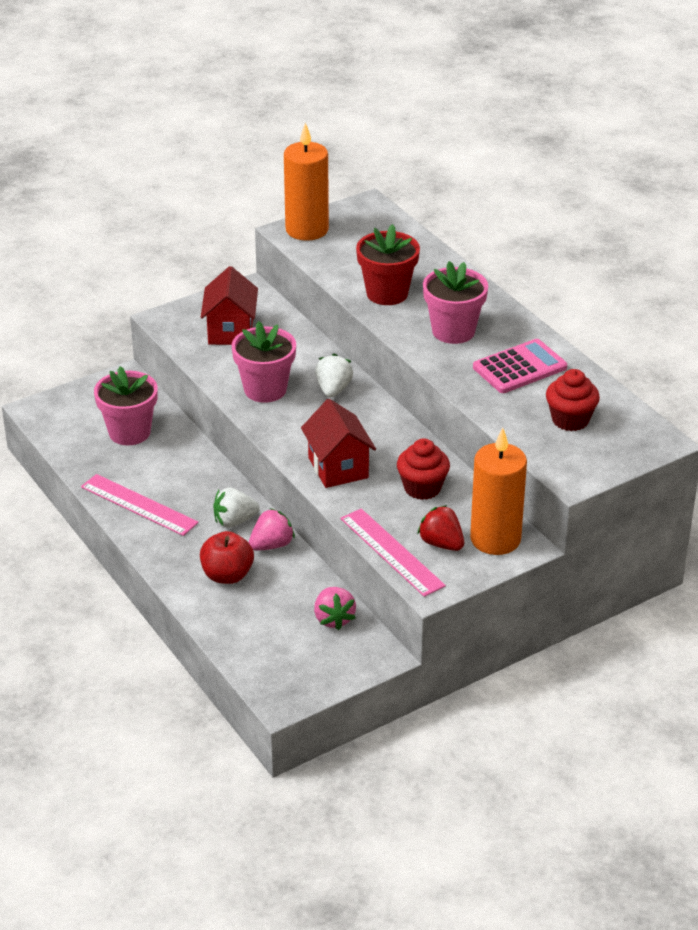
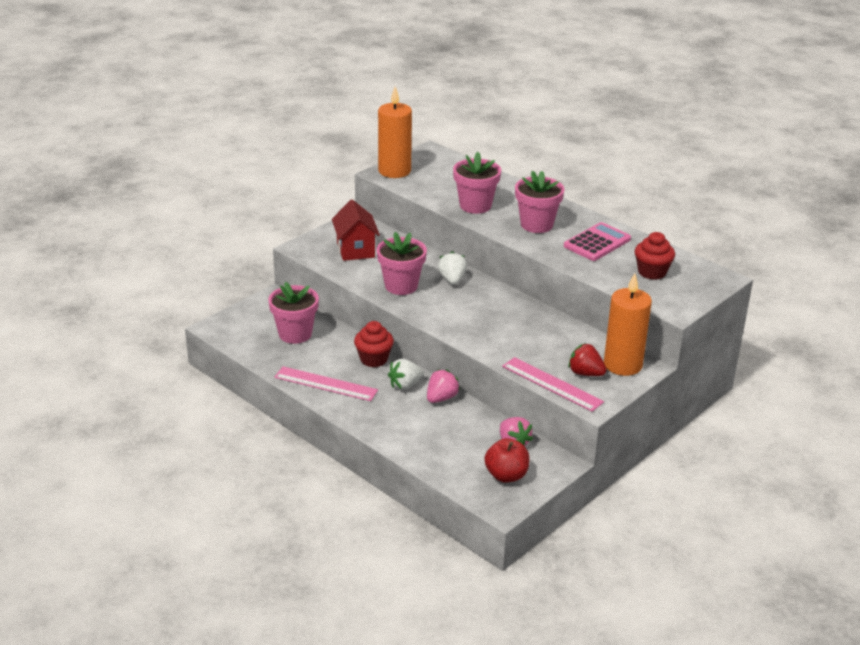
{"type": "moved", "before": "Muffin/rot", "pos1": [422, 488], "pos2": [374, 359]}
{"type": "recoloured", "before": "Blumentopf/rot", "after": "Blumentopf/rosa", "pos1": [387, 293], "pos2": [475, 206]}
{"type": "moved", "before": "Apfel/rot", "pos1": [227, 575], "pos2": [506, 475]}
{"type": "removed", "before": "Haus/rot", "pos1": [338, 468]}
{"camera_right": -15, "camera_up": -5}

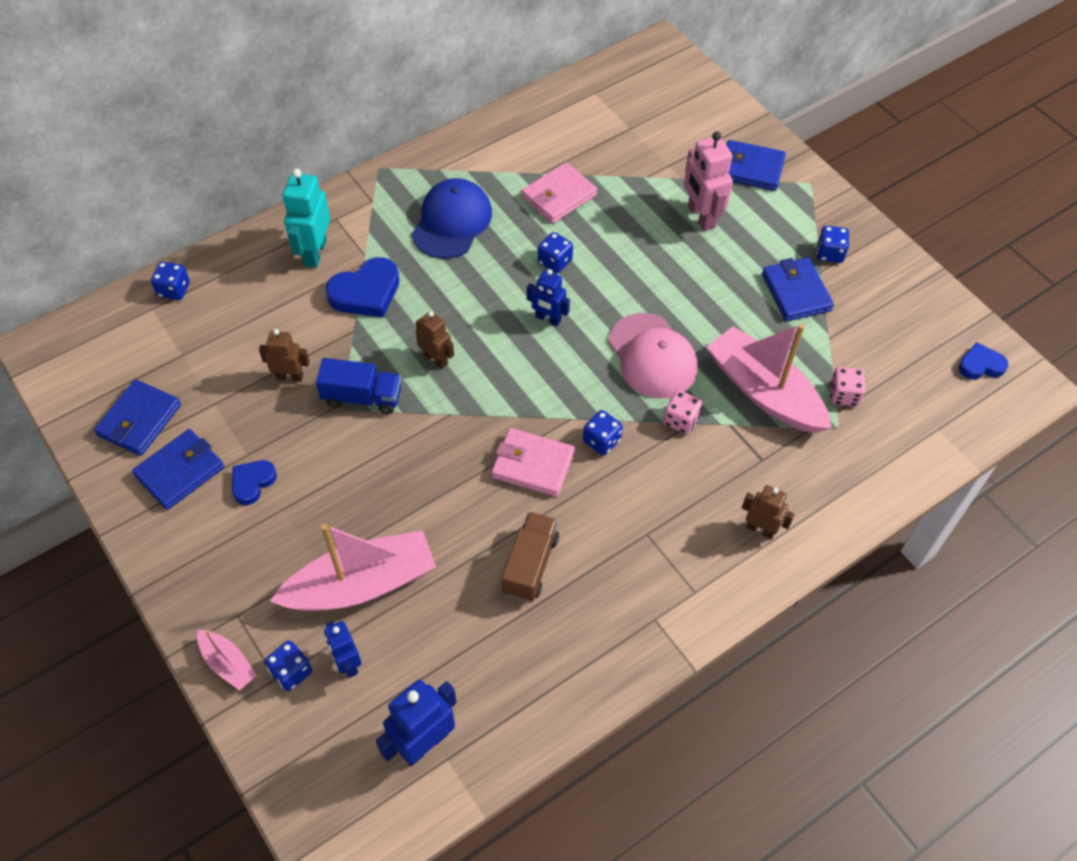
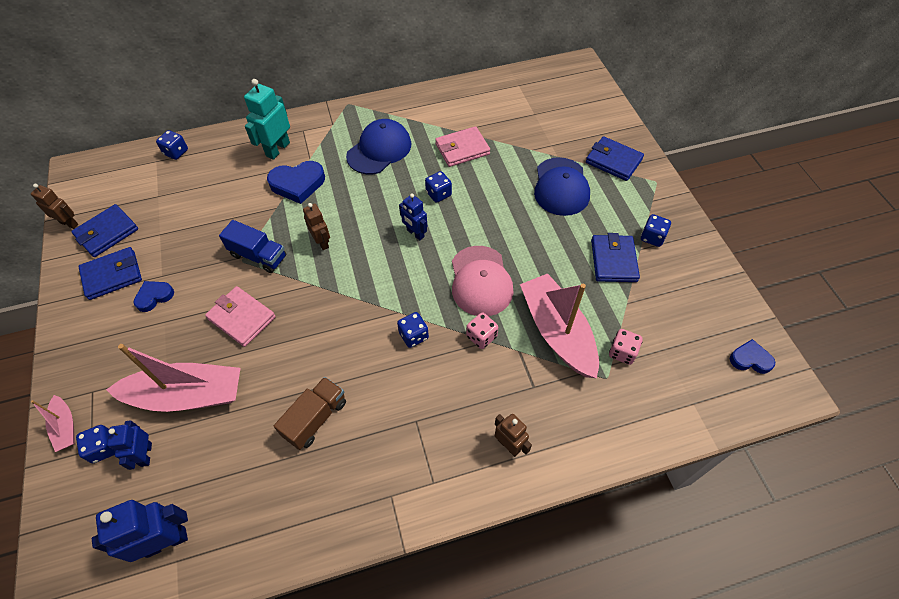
{"type": "moved", "before": "Roboter/braun", "pos1": [290, 376], "pos2": [69, 223]}
{"type": "moved", "before": "Geldbörse/rosa", "pos1": [533, 465], "pos2": [242, 318]}
{"type": "replaced", "before": "Roboter/rosa", "after": "Kappe/blau", "pos1": [701, 216], "pos2": [561, 187]}
{"camera_right": 20, "camera_up": 0}

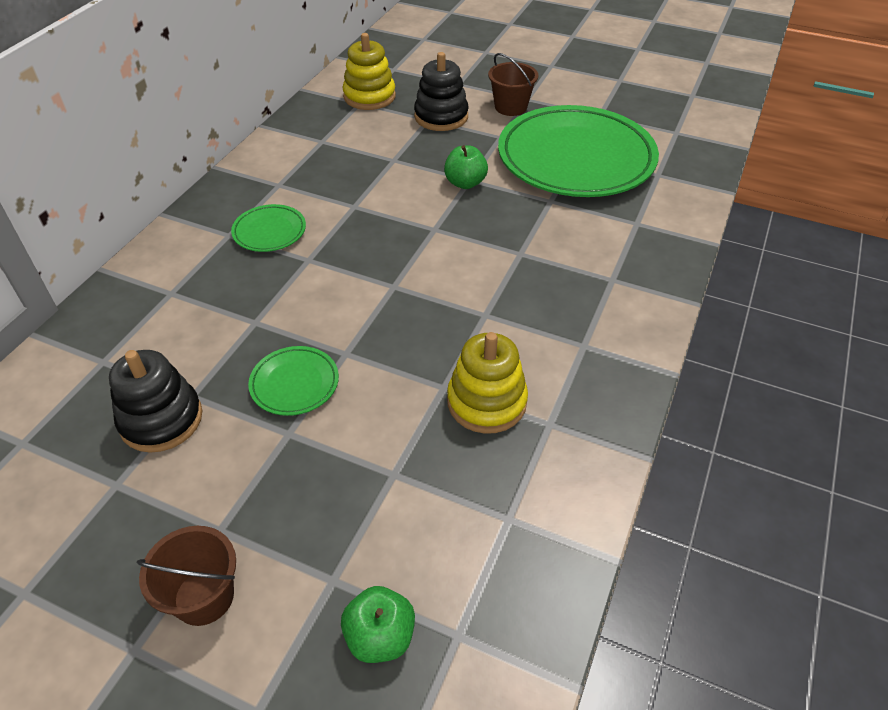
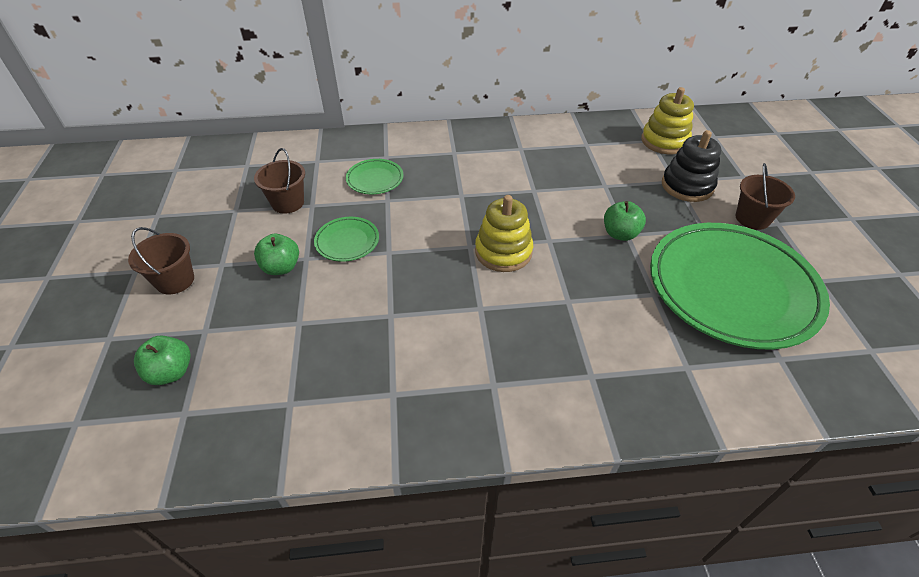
{"type": "replaced", "before": "Stapelspielzeug/schwarz", "after": "Eimer/braun", "pos1": [161, 419], "pos2": [288, 203]}
{"type": "added", "after": "Apfel/grün", "pos2": [281, 267]}
{"type": "moved", "before": "Teller/grün", "pos1": [269, 231], "pos2": [375, 179]}
{"type": "moved", "before": "Stapelspielzeug/gelb", "pos1": [486, 402], "pos2": [503, 252]}
{"camera_right": 60, "camera_up": 0}

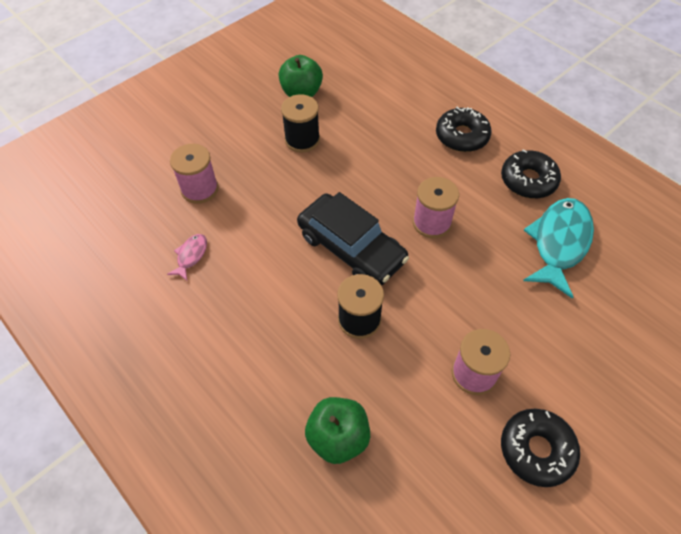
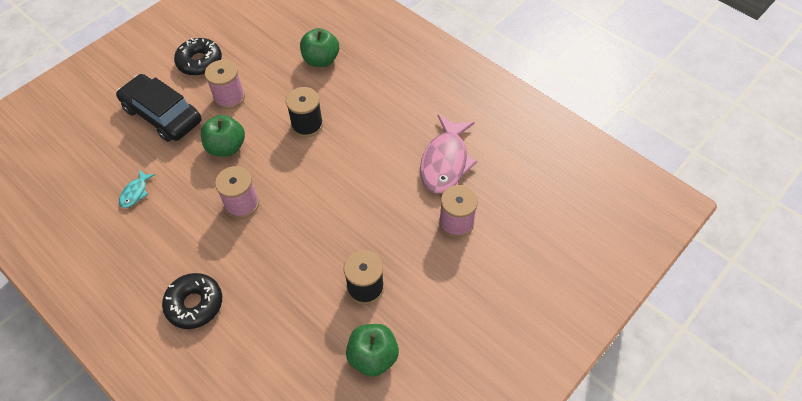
{"type": "moved", "before": "Auto/schwarz", "pos1": [351, 248], "pos2": [162, 115]}
{"type": "resized", "before": "Fisch/türkis", "pos1": [559, 243], "pos2": [135, 193], "scale": 0.46}
{"type": "added", "after": "Apfel/grün", "pos2": [226, 147]}
{"type": "resized", "before": "Fisch/rosa", "pos1": [191, 256], "pos2": [445, 162], "scale": 2.16}
{"type": "removed", "before": "Donut/schwarz", "pos1": [528, 180]}
{"camera_right": 175, "camera_up": 0}

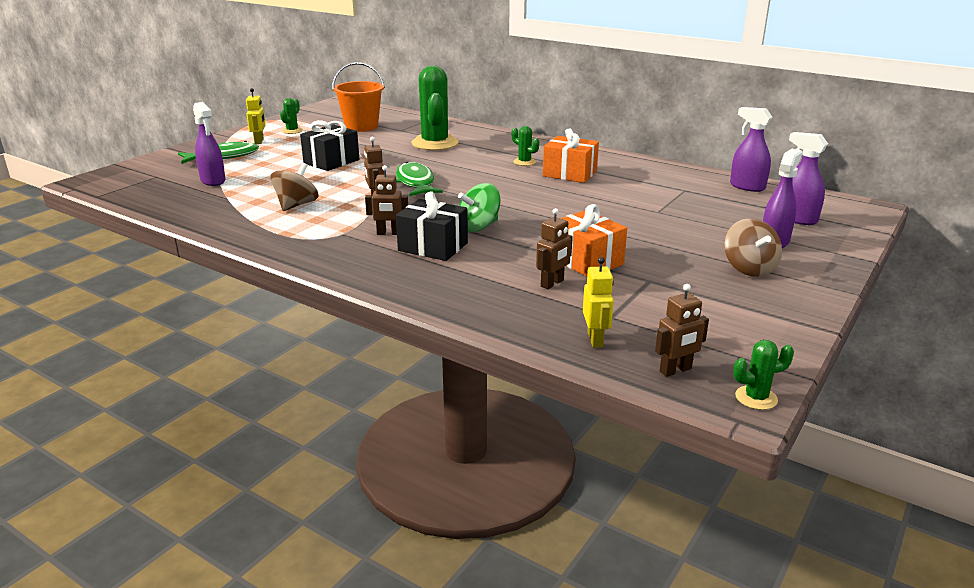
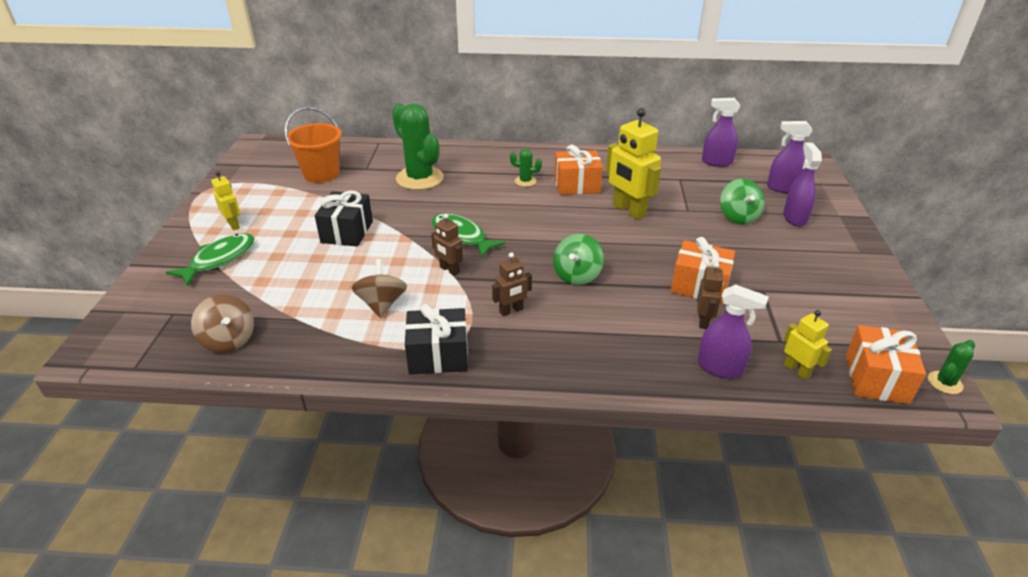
{"type": "moved", "before": "Kreisel/braun", "pos1": [749, 268], "pos2": [229, 340]}
{"type": "moved", "before": "Geschenk/schwarz", "pos1": [433, 247], "pos2": [438, 355]}
{"type": "added", "after": "Roboter/gelb", "pos2": [628, 210]}
{"type": "moved", "before": "Sprühflasche/lila", "pos1": [213, 181], "pos2": [720, 368]}
{"type": "added", "after": "Kreisel/grün", "pos2": [738, 217]}
{"type": "replaced", "before": "Roboter/braun", "after": "Geschenk/orange", "pos1": [675, 370], "pos2": [876, 378]}
{"type": "removed", "before": "Kaktus/grün", "pos1": [292, 131]}
{"camera_right": -30, "camera_up": 10}

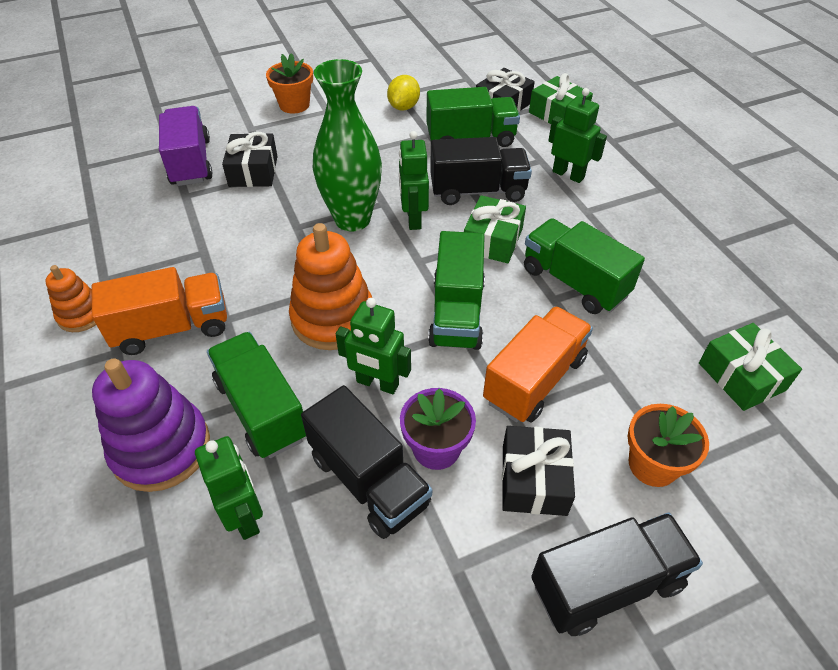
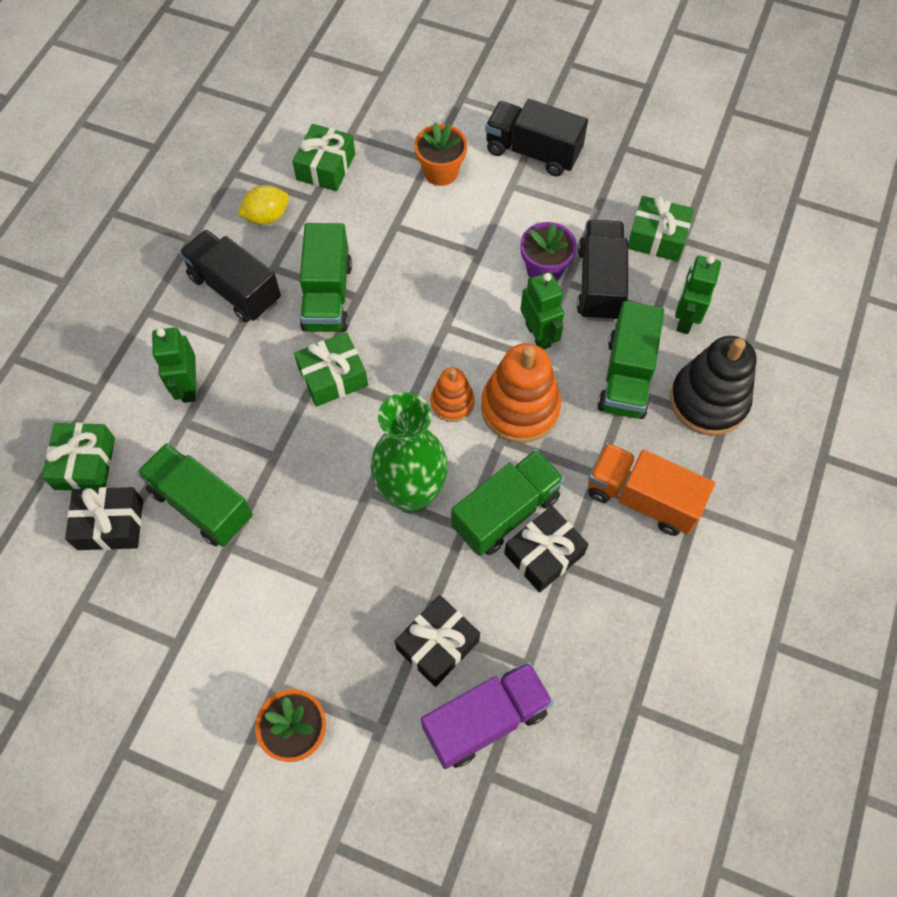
{"type": "moved", "before": "Lastwagen/schwarz", "pos1": [478, 191], "pos2": [235, 289]}
{"type": "moved", "before": "Zitrone/gelb", "pos1": [404, 107], "pos2": [267, 217]}
{"type": "turned", "before": "Lastwagen/lila", "pos1": [191, 162], "pos2": [485, 719], "turn": -150}
{"type": "moved", "before": "Stapelspielzeug/orange", "pos1": [81, 315], "pos2": [452, 402]}
{"type": "moved", "before": "Lastwagen/grün", "pos1": [457, 313], "pos2": [506, 512]}
{"type": "moved", "before": "Geschenk/schwarz", "pos1": [534, 479], "pos2": [544, 554]}
{"type": "added", "after": "Geschenk/grün", "pos2": [657, 237]}
{"type": "recoloured", "before": "Stapelspielzeug/lila", "after": "Stapelspielzeug/schwarz", "pos1": [161, 448], "pos2": [708, 401]}
{"type": "removed", "before": "Roboter/grün", "pos1": [413, 219]}
{"type": "removed", "before": "Lastwagen/orange", "pos1": [534, 380]}
{"camera_right": -135, "camera_up": 15}

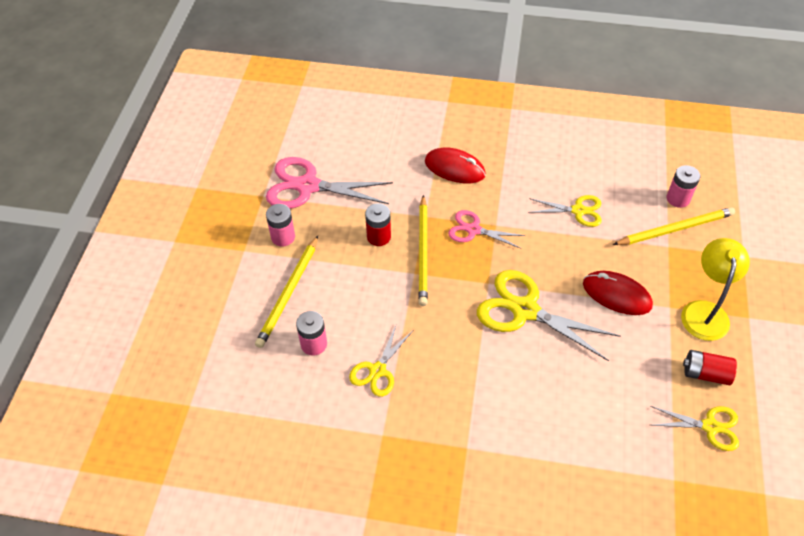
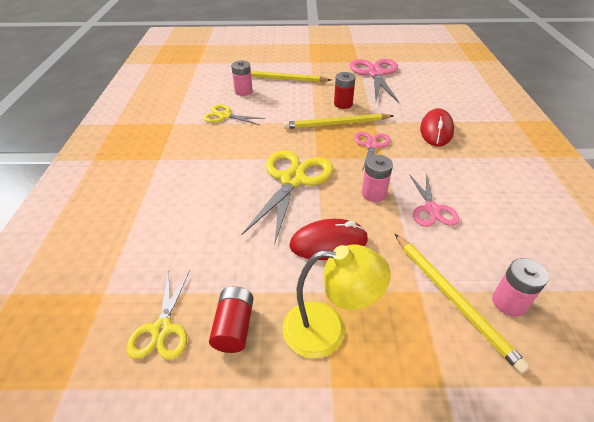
{"type": "turned", "before": "Computermaus/rot", "pos1": [616, 295], "pos2": [328, 243], "turn": 60}
{"type": "moved", "before": "Batterie/rosa", "pos1": [283, 237], "pos2": [374, 194]}
{"type": "recoloured", "before": "Schere/gelb", "after": "Schere/rosa", "pos1": [578, 211], "pos2": [431, 209]}
{"camera_right": 80, "camera_up": -10}

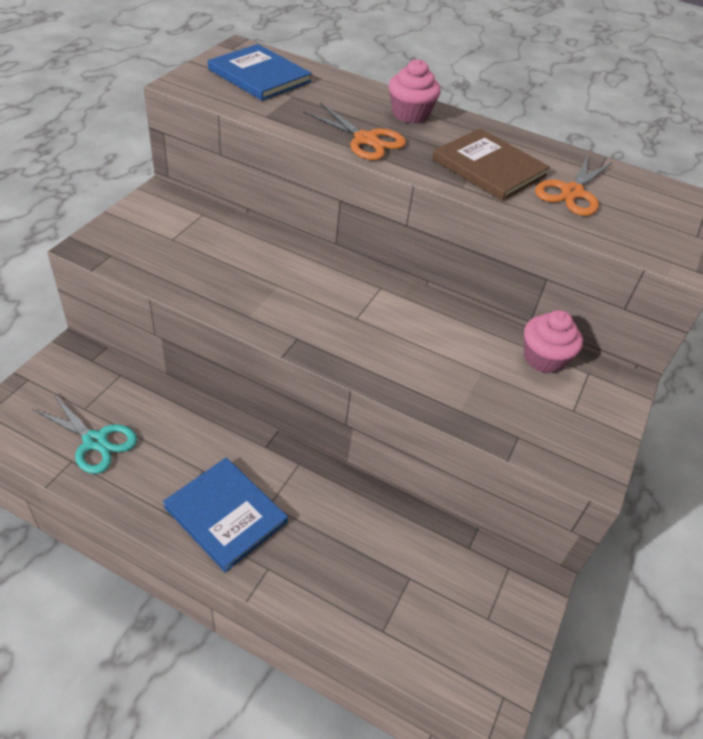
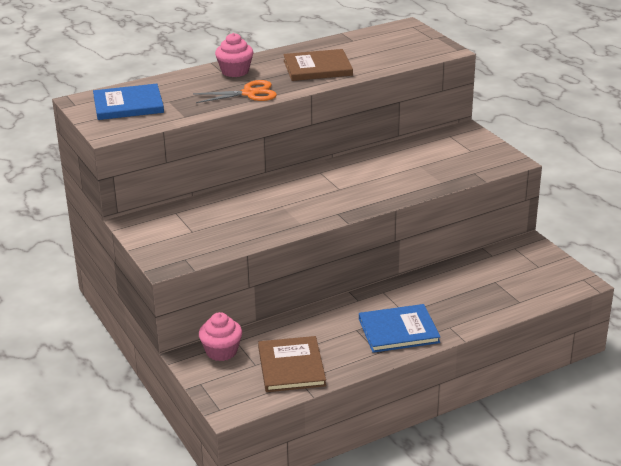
{"type": "moved", "before": "Muffin/rosa", "pos1": [544, 358], "pos2": [221, 351]}
{"type": "replaced", "before": "Schere/türkis", "after": "Buch/braun", "pos1": [95, 441], "pos2": [291, 366]}
{"type": "removed", "before": "Schere/orange", "pos1": [572, 192]}
{"camera_right": -50, "camera_up": -15}

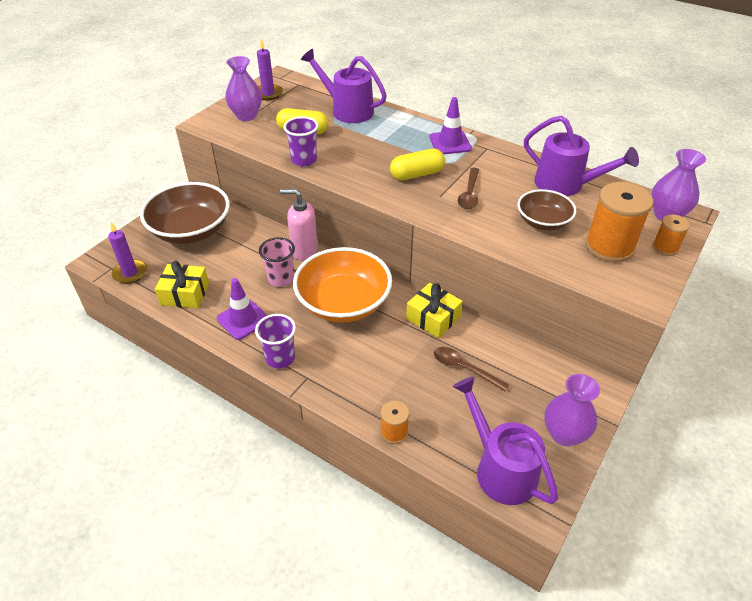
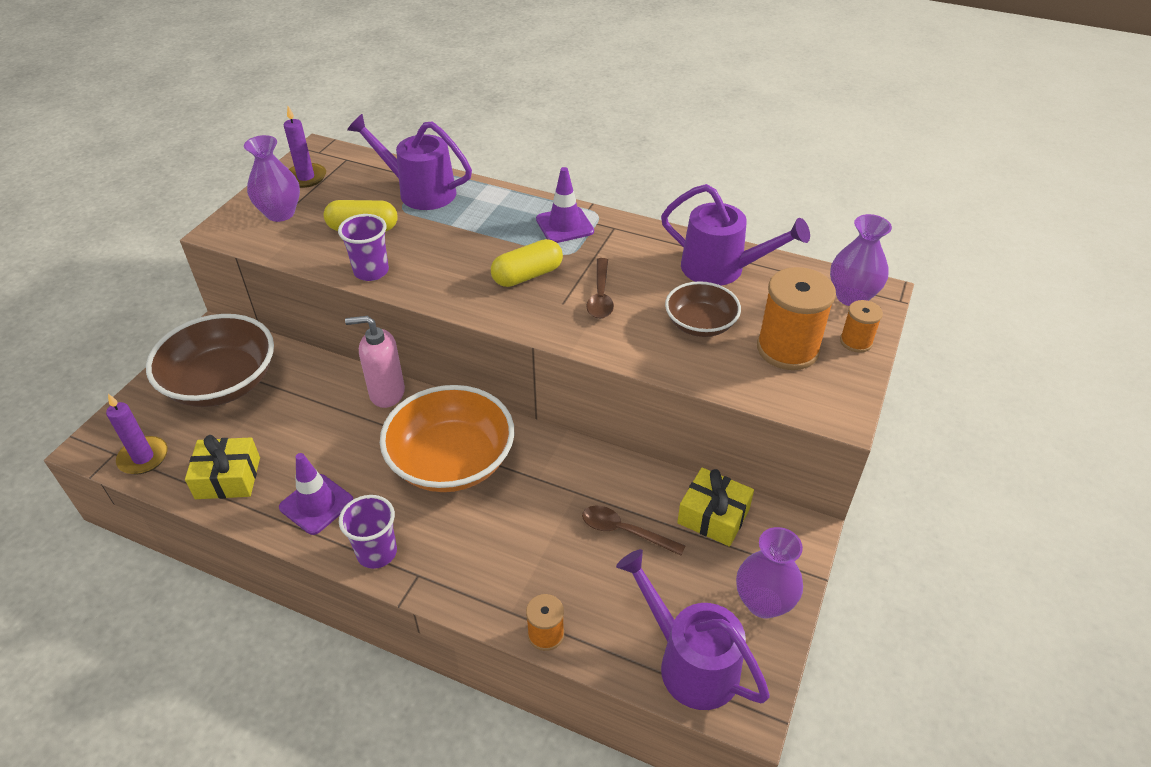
{"type": "moved", "before": "Geschenk/gelb", "pos1": [433, 318], "pos2": [713, 516]}
{"type": "removed", "before": "Becher/rosa", "pos1": [281, 279]}
{"camera_right": -10, "camera_up": 0}

